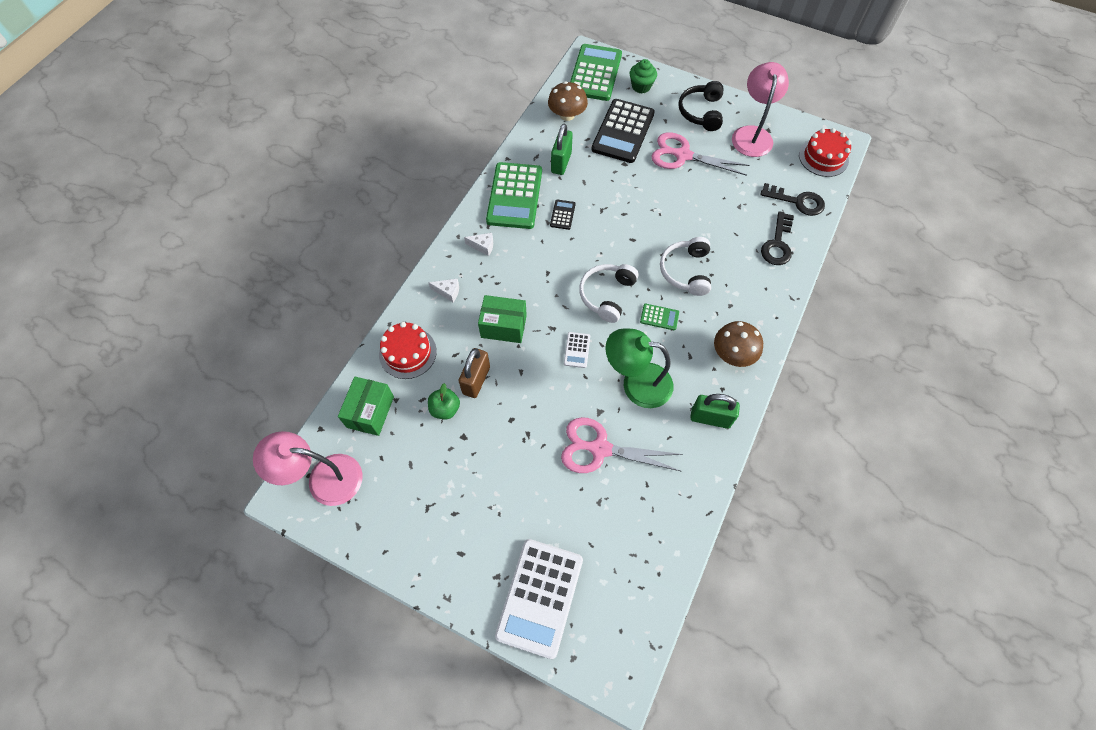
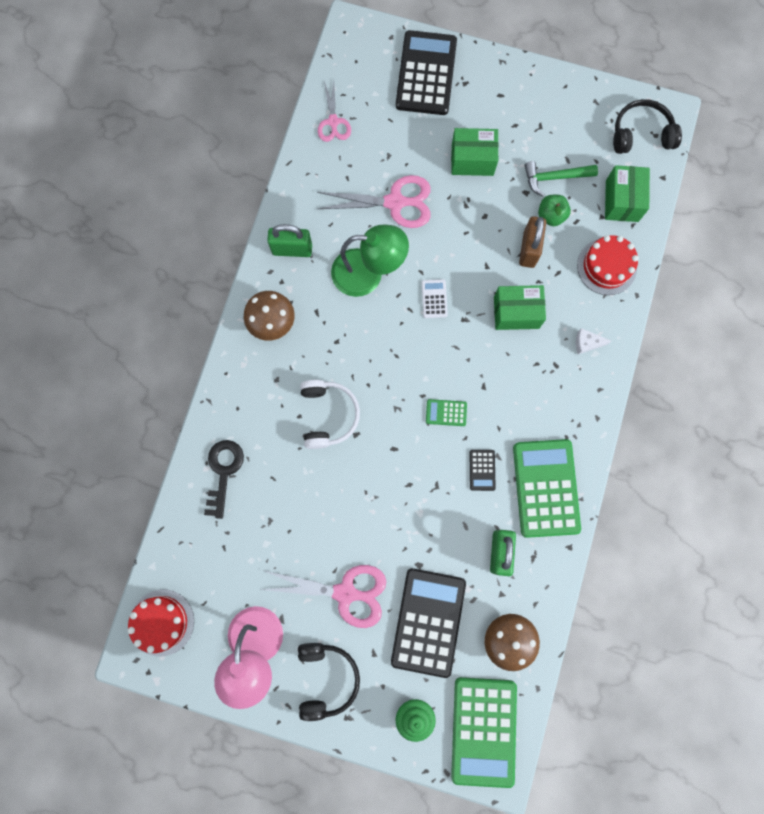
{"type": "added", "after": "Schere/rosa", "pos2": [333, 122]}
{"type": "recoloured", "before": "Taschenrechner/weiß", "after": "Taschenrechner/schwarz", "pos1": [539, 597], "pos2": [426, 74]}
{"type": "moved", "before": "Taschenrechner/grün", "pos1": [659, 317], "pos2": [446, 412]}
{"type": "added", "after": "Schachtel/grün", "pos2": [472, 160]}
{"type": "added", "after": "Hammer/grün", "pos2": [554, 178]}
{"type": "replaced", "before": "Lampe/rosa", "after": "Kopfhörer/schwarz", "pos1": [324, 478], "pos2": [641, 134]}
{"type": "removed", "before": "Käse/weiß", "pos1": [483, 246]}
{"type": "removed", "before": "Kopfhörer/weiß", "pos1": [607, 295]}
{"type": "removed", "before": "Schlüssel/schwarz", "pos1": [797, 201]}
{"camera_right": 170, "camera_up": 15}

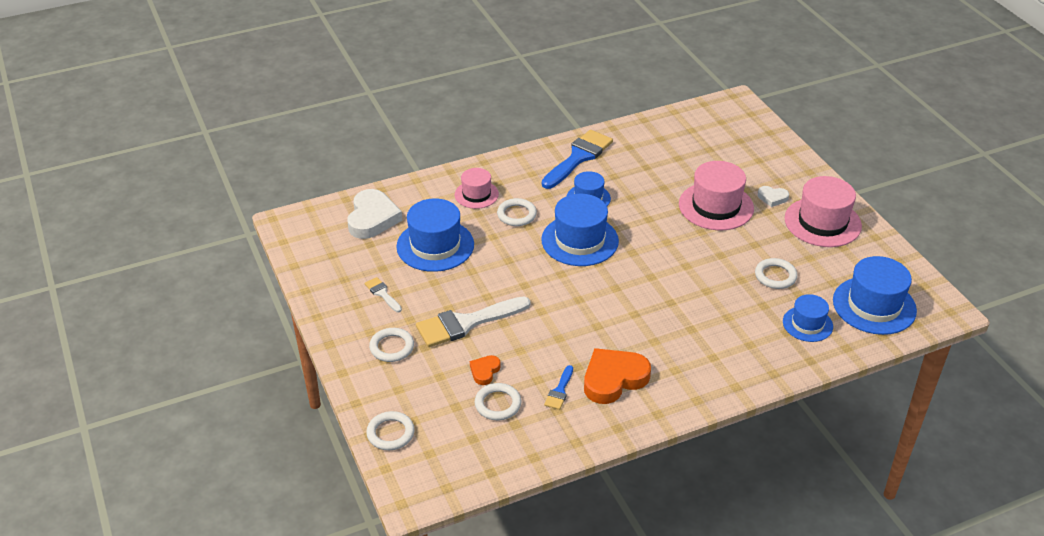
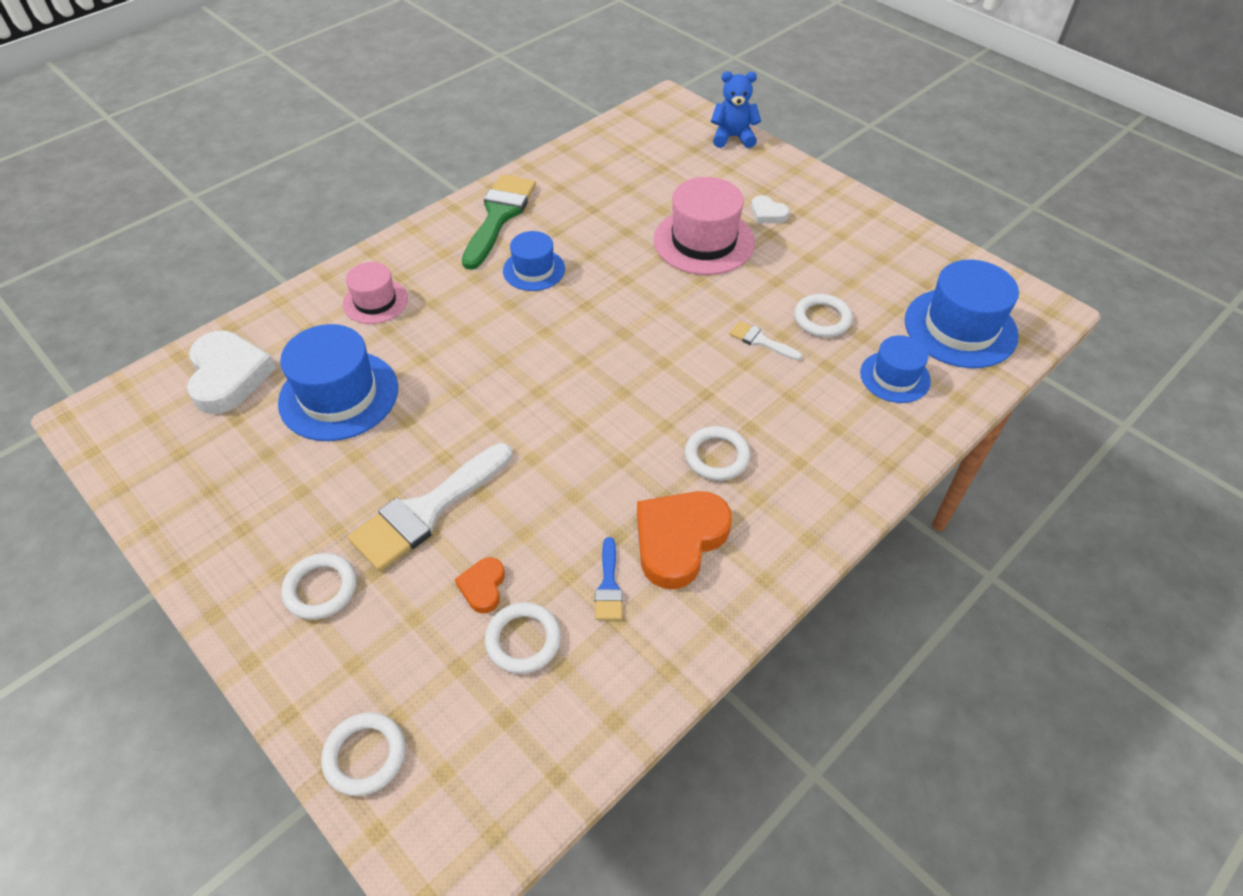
{"type": "recoloured", "before": "Pinsel/blau", "after": "Pinsel/grün", "pos1": [578, 158], "pos2": [499, 216]}
{"type": "moved", "before": "Ring/weiß", "pos1": [516, 215], "pos2": [716, 456]}
{"type": "added", "after": "Teddybär/blau", "pos2": [733, 137]}
{"type": "moved", "before": "Pinsel/weiß", "pos1": [382, 294], "pos2": [760, 341]}
{"type": "turned", "before": "Herz/weiß", "pos1": [772, 198], "pos2": [767, 213], "turn": 45}
{"type": "removed", "before": "Hut/blau", "pos1": [580, 240]}
{"type": "removed", "before": "Hut/rosa", "pos1": [822, 222]}
{"camera_right": -20, "camera_up": 10}

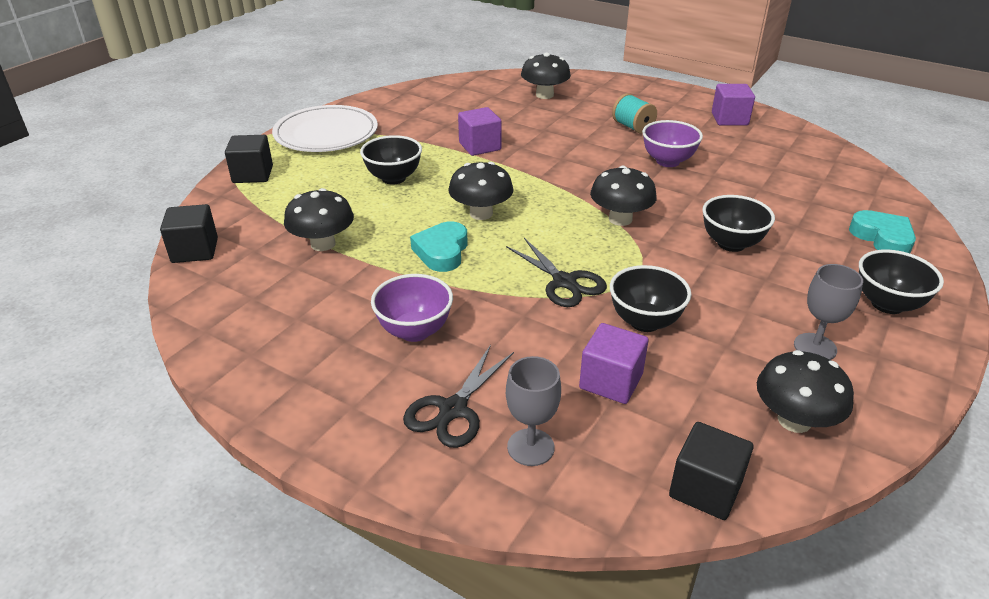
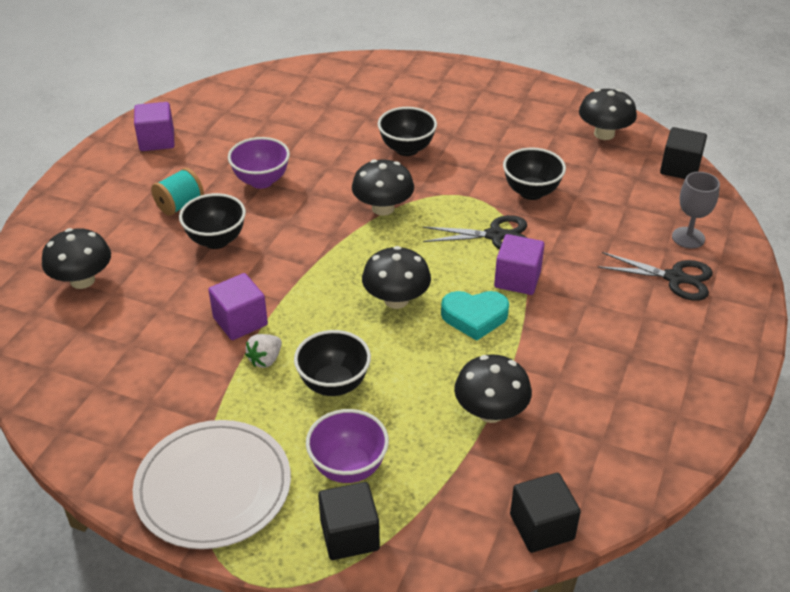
{"type": "moved", "before": "Schüssel/schwarz", "pos1": [887, 304], "pos2": [216, 240]}
{"type": "added", "after": "Erdbeere/weiß", "pos2": [265, 359]}
{"type": "moved", "before": "Schüssel/lila", "pos1": [414, 331], "pos2": [348, 467]}
{"type": "turned", "before": "Schere/schwarz", "pos1": [564, 282], "pos2": [495, 235], "turn": 45}
{"type": "moved", "before": "Kubus/lila", "pos1": [611, 381], "pos2": [517, 279]}
{"type": "removed", "before": "Kelch/grau", "pos1": [815, 347]}
{"type": "removed", "before": "Herz/türkis", "pos1": [882, 238]}
{"camera_right": -100, "camera_up": 5}

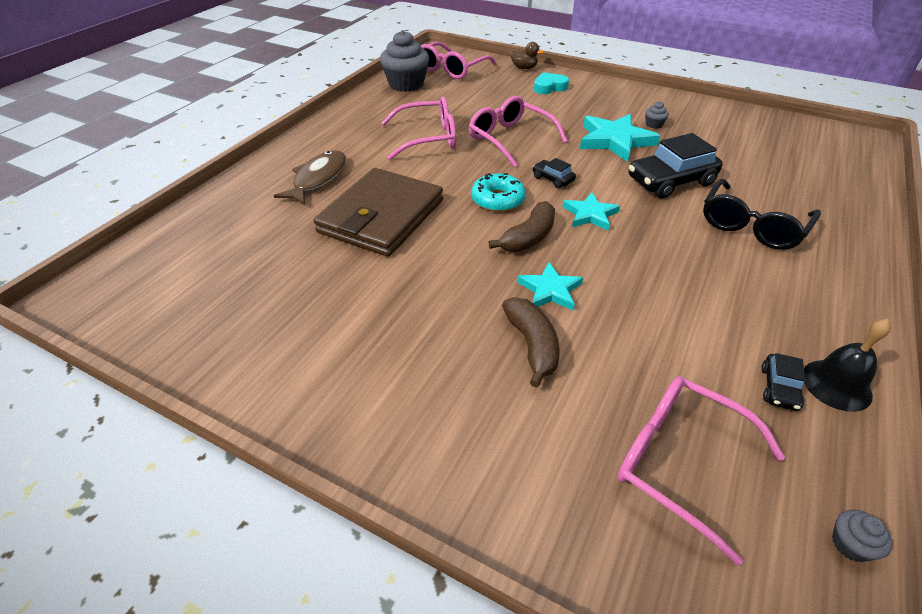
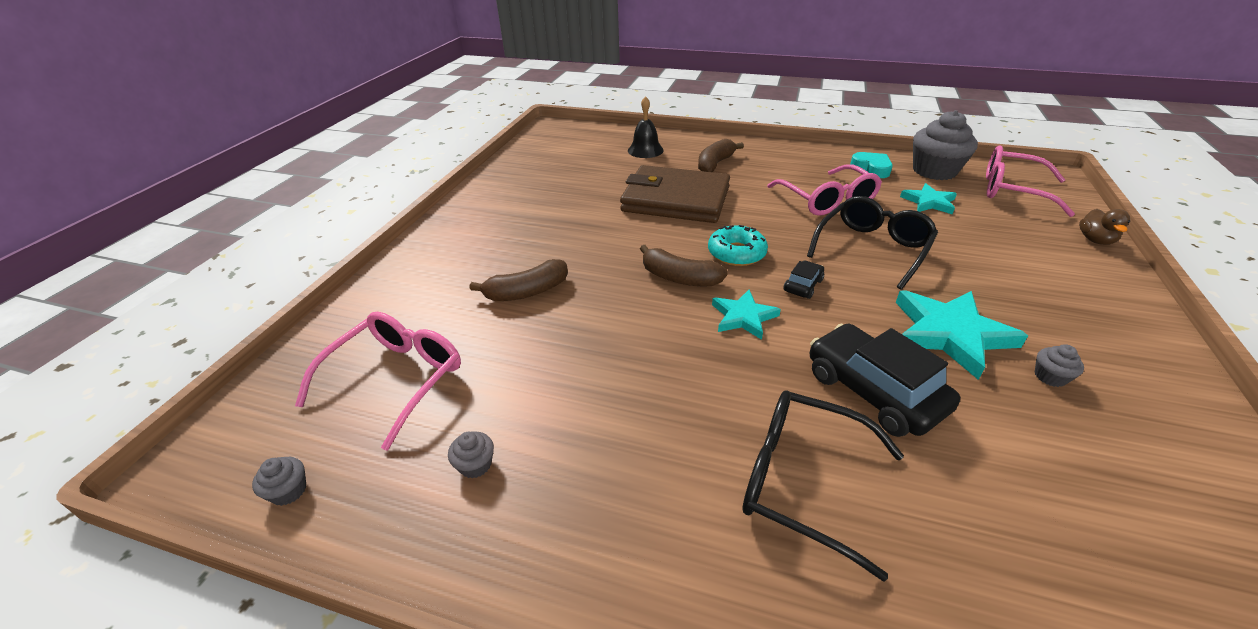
{"type": "replaced", "before": "Auto/schwarz", "after": "Muffin/grau", "pos1": [779, 388], "pos2": [475, 465]}
{"type": "moved", "before": "Glocke/schwarz", "pos1": [836, 385], "pos2": [645, 150]}
{"type": "replaced", "before": "Fisch/braun", "after": "Banane/braun", "pos1": [318, 178], "pos2": [715, 164]}
{"type": "recoloured", "before": "Brille/rosa", "after": "Brille/schwarz", "pos1": [510, 139], "pos2": [872, 248]}
{"type": "moved", "before": "Herz/türkis", "pos1": [549, 87], "pos2": [871, 168]}
{"type": "moved", "before": "Stern/türkis", "pos1": [550, 290], "pos2": [929, 202]}
{"camera_right": 80, "camera_up": -5}

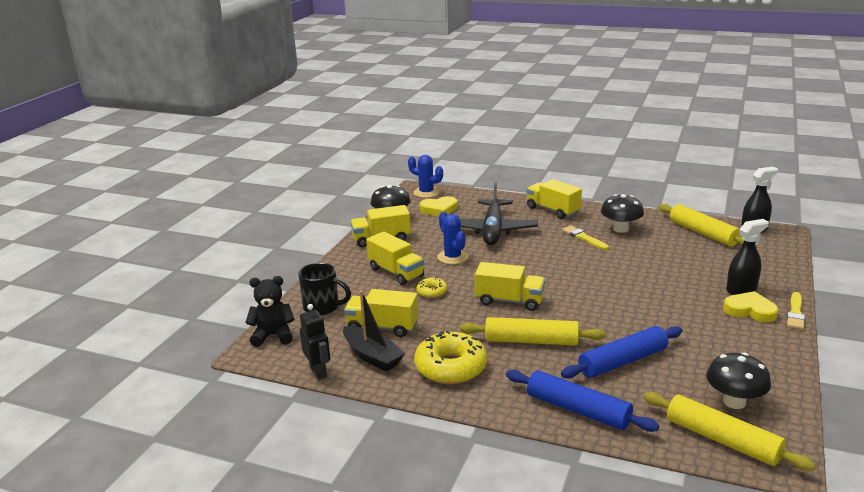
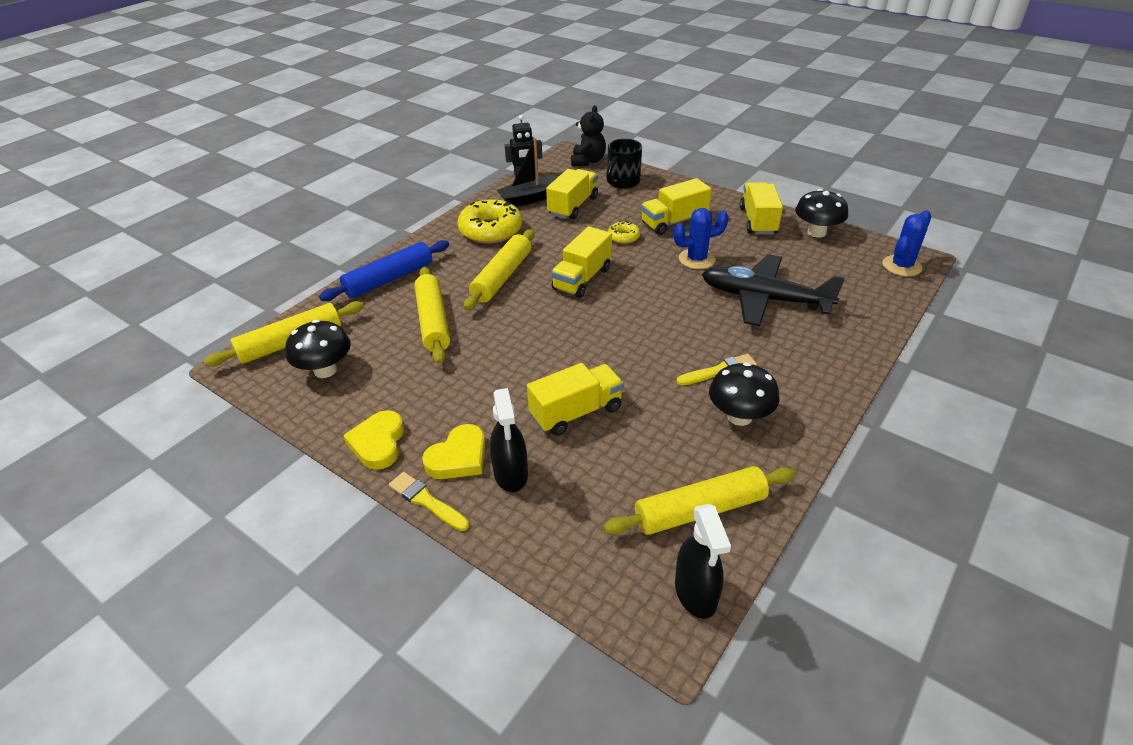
{"type": "moved", "before": "Herz/gelb", "pos1": [439, 209], "pos2": [378, 443]}
{"type": "recoloured", "before": "Nudelholz/blau", "after": "Nudelholz/gelb", "pos1": [622, 361], "pos2": [433, 321]}
{"type": "moved", "before": "Lastwagen/gelb", "pos1": [553, 210], "pos2": [576, 412]}
{"camera_right": 105, "camera_up": 15}

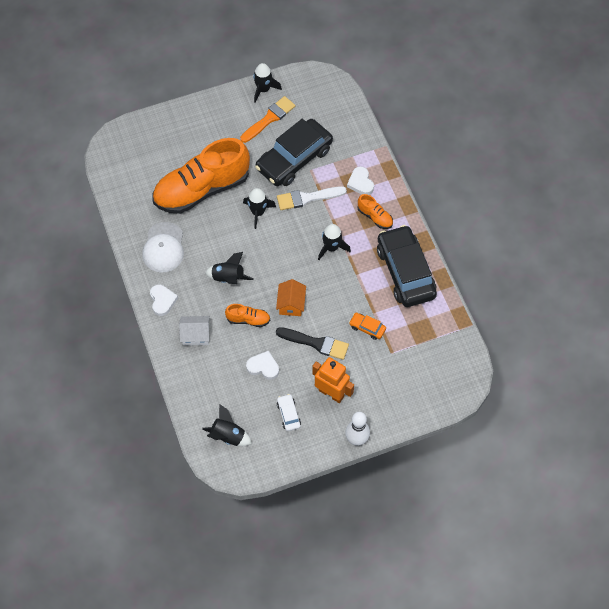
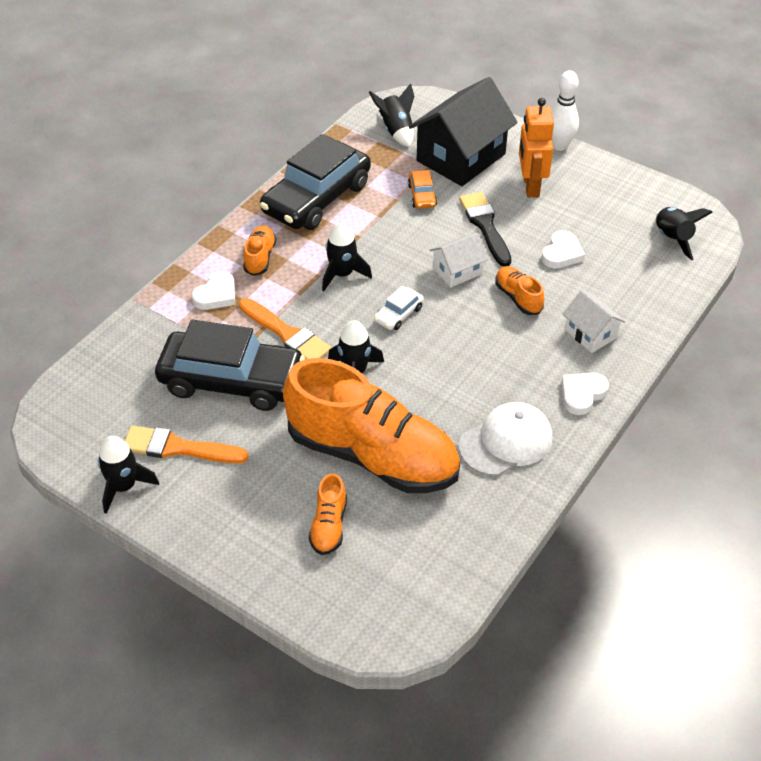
{"type": "recoloured", "before": "Pinsel/weiß", "after": "Pinsel/orange", "pos1": [307, 198], "pos2": [287, 334]}
{"type": "added", "after": "Schuh/orange", "pos2": [329, 526]}
{"type": "moved", "before": "Rakete/schwarz", "pos1": [228, 278], "pos2": [396, 131]}
{"type": "moved", "before": "Auto/weiß", "pos1": [288, 414], "pos2": [398, 314]}
{"type": "added", "after": "Haus/schwarz", "pos2": [461, 157]}
{"type": "recoloured", "before": "Haus/orange", "after": "Haus/weiß", "pos1": [291, 304], "pos2": [457, 271]}
{"type": "turned", "before": "Herz/weiß", "pos1": [263, 367], "pos2": [562, 253], "turn": -135}
{"camera_right": -125, "camera_up": -15}

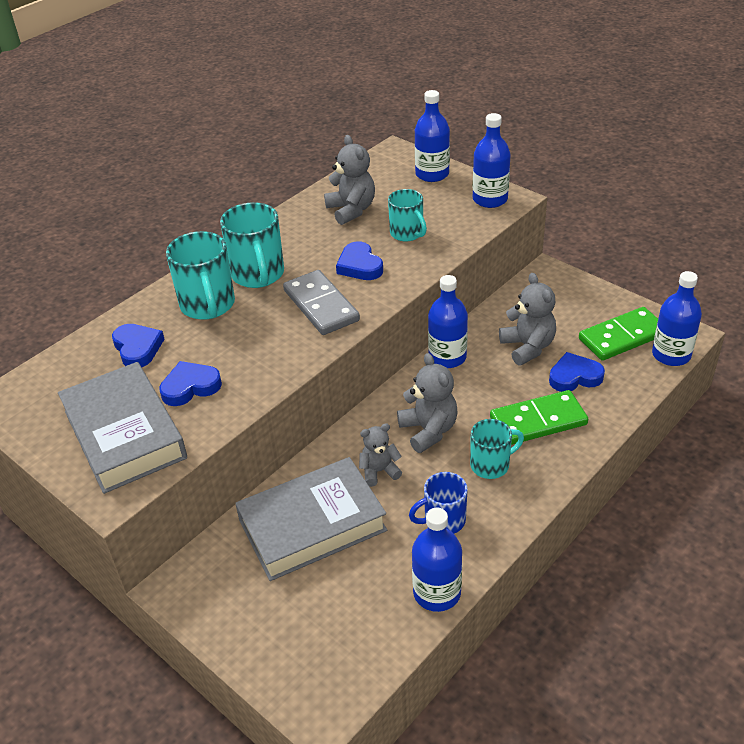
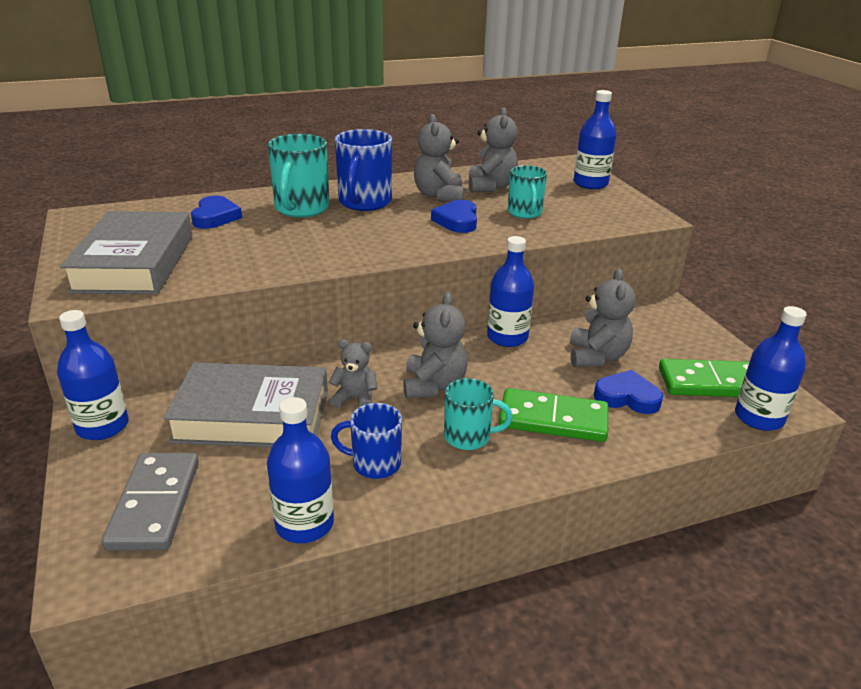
{"type": "moved", "before": "Flasche/blau", "pos1": [490, 199], "pos2": [102, 426]}
{"type": "moved", "before": "Dominostein/grau", "pos1": [321, 306], "pos2": [154, 504]}
{"type": "recoloured", "before": "Tasse/türkis", "after": "Tasse/blau", "pos1": [258, 275], "pos2": [364, 202]}
{"type": "added", "after": "Teddybär/grau", "pos2": [439, 196]}
{"type": "removed", "before": "Herz/blau", "pos1": [190, 387]}
{"camera_right": 25, "camera_up": -10}

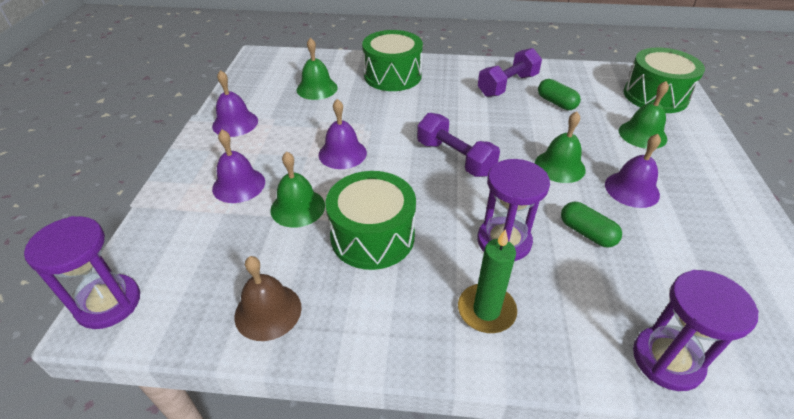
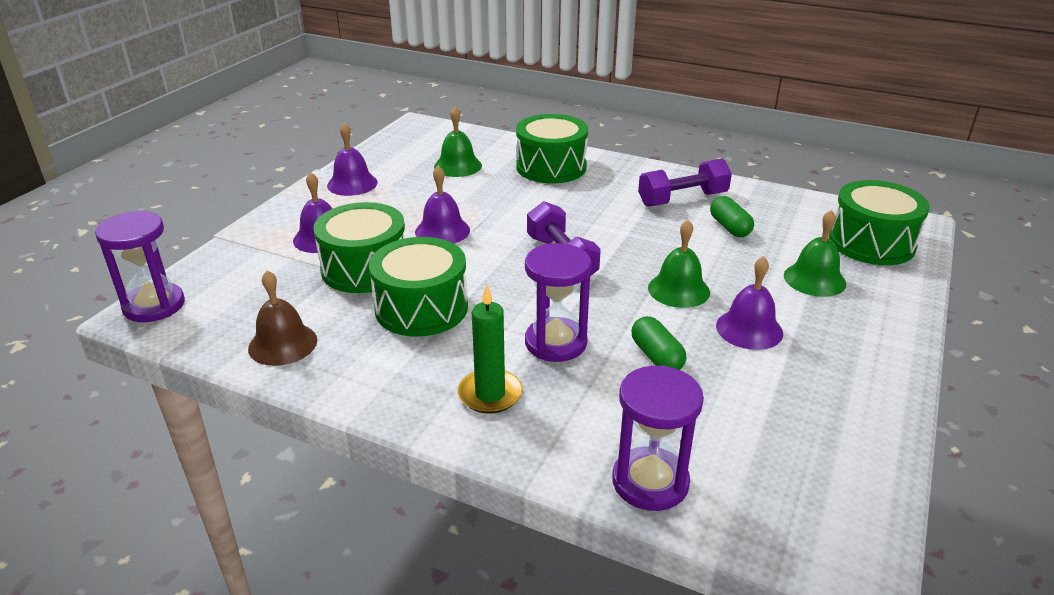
{"type": "replaced", "before": "Glocke/grün", "after": "Trommel/grün", "pos1": [297, 207], "pos2": [365, 268]}
{"camera_right": 20, "camera_up": -10}

